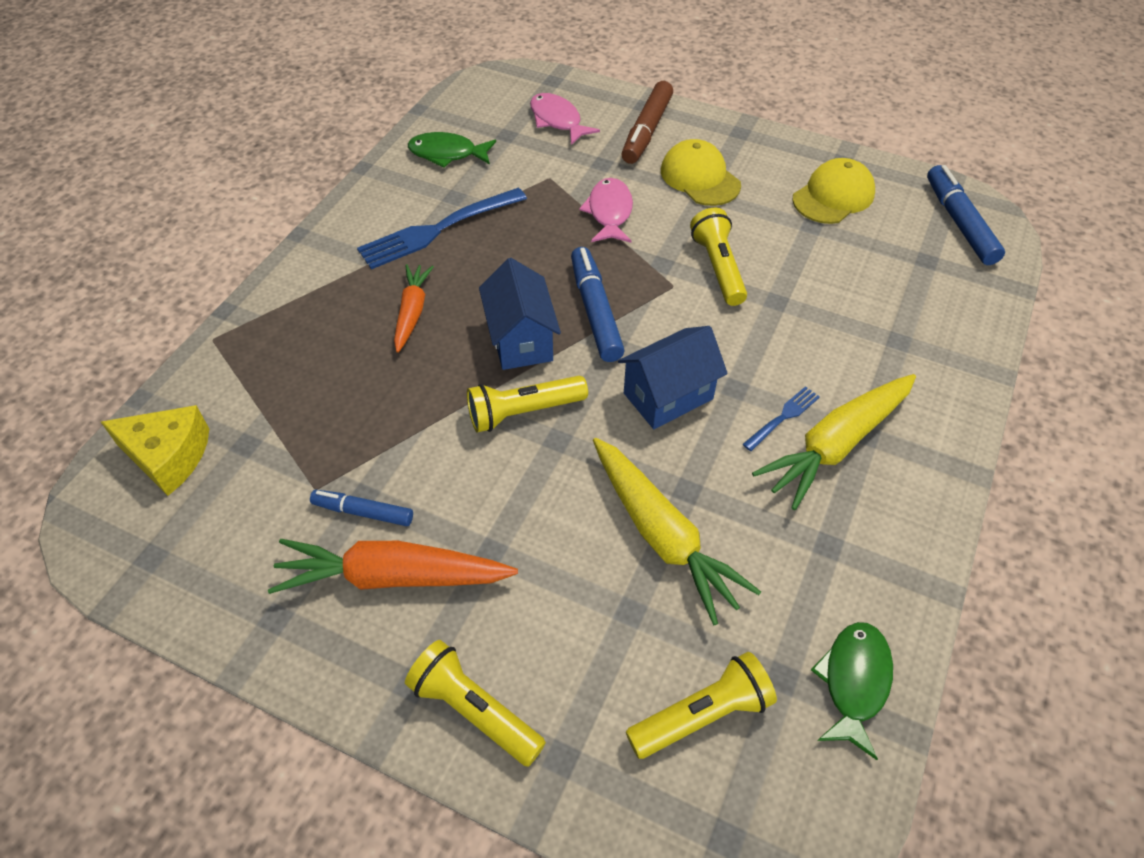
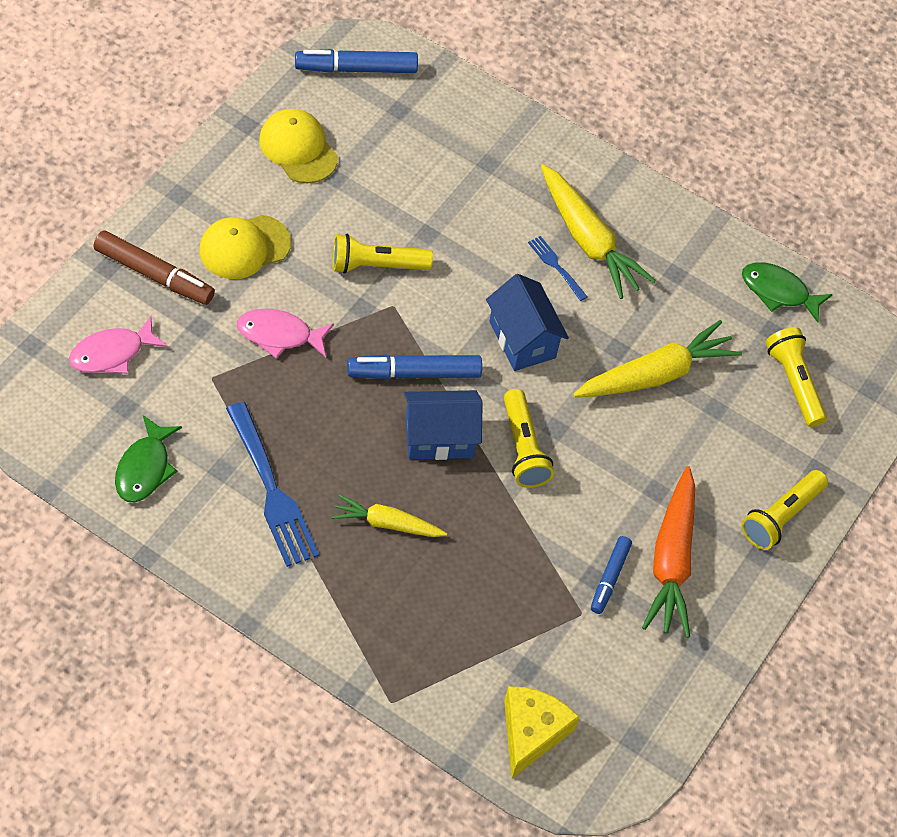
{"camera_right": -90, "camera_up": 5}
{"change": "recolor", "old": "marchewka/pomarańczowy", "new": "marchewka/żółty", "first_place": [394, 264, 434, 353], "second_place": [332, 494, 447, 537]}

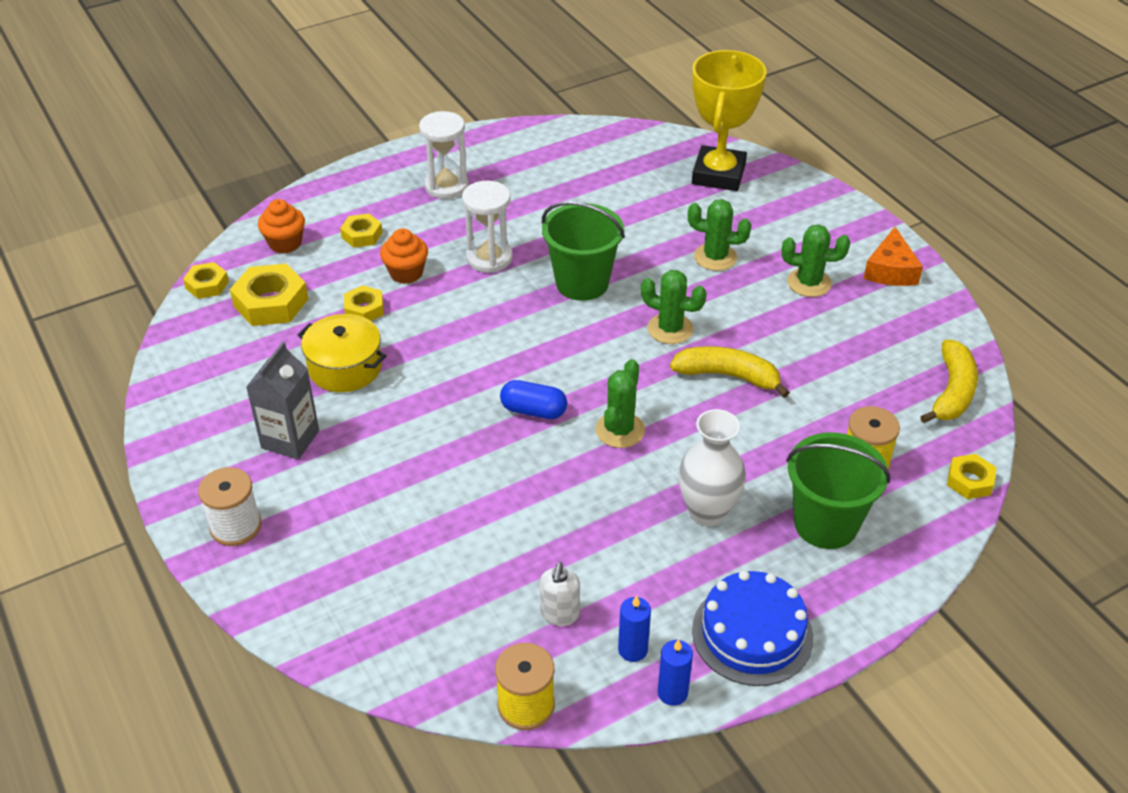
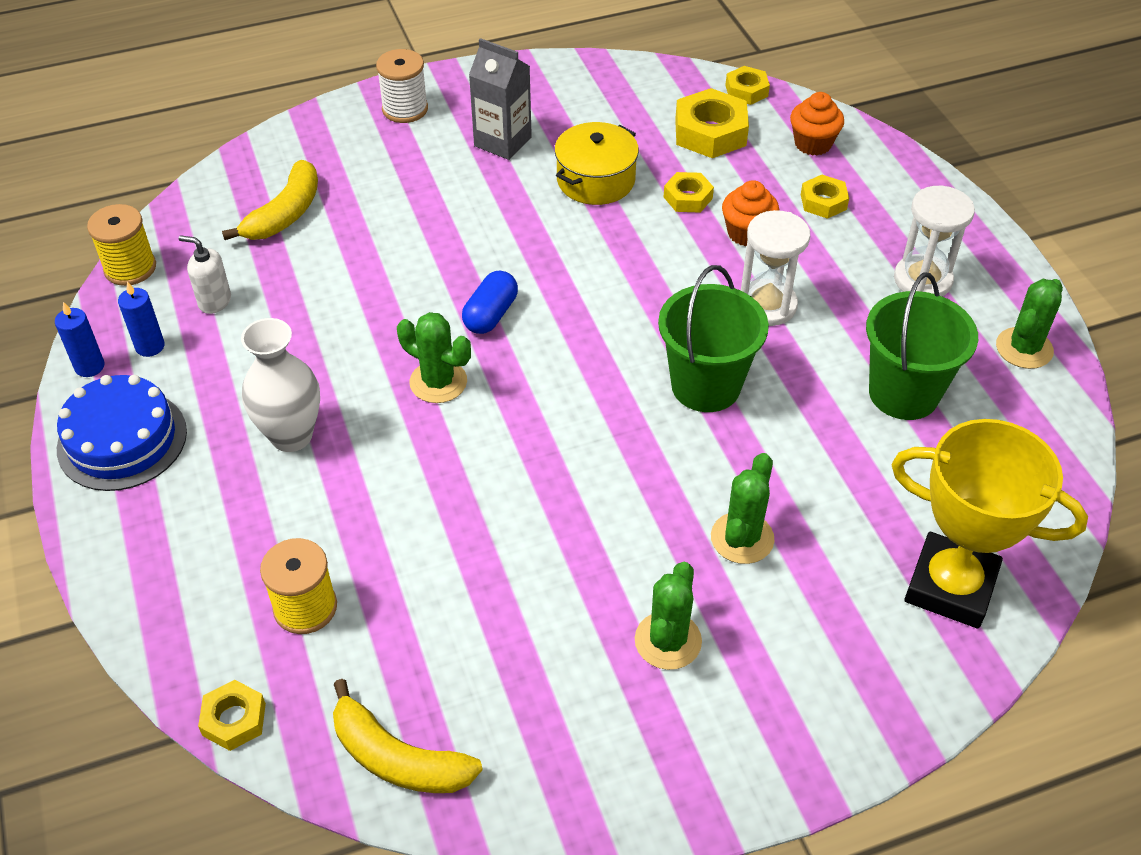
{"camera_right": 100, "camera_up": 5}
{"change": "move", "old": "kaktus/zielony", "first_place": [641, 270, 707, 344], "second_place": [996, 279, 1063, 369]}
{"change": "move", "old": "banan/żółty", "first_place": [670, 346, 790, 398], "second_place": [222, 160, 318, 240]}
{"change": "move", "old": "wiadro/zielony", "first_place": [786, 433, 890, 549], "second_place": [866, 272, 978, 420]}
{"change": "delete", "old": "ser/pomarańczowy", "first_place": [863, 227, 923, 286]}

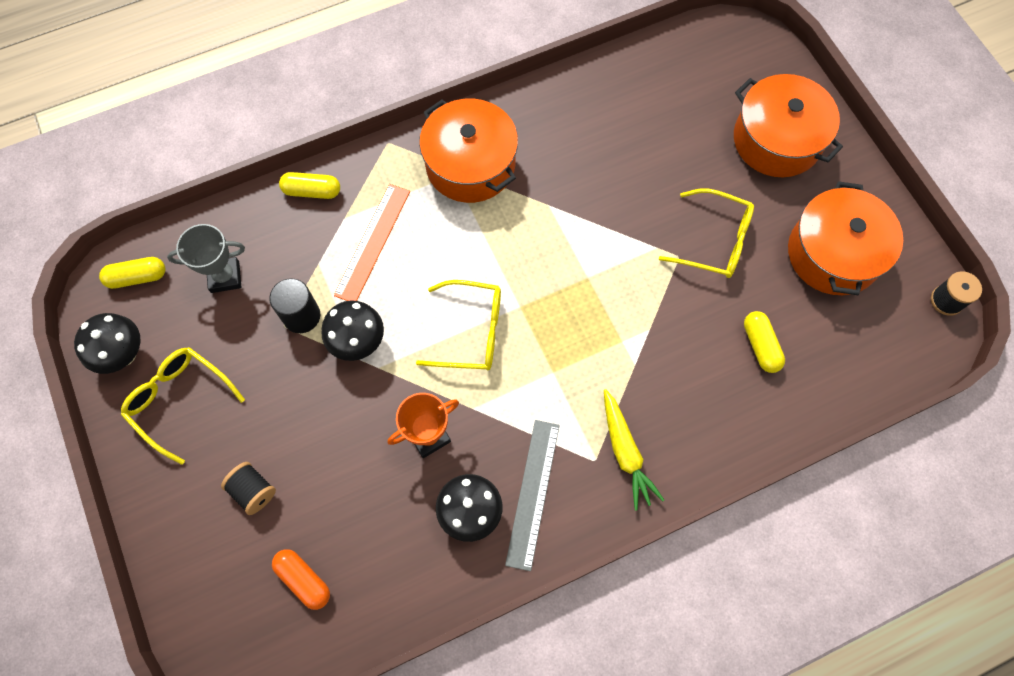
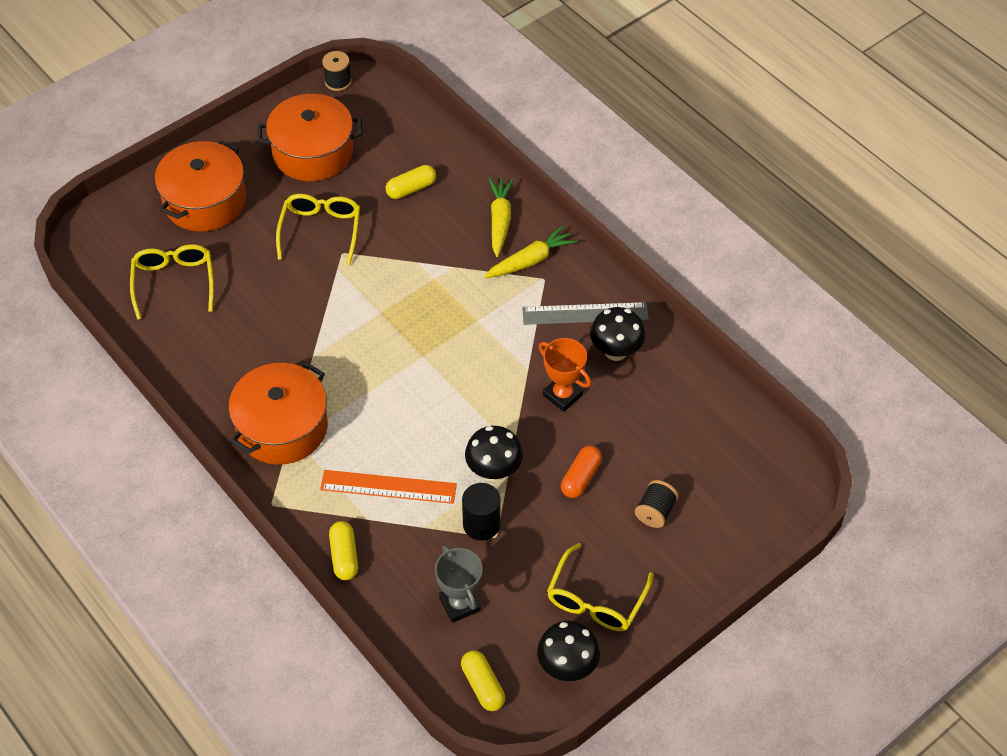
{"camera_right": -105, "camera_up": -15}
{"change": "move", "old": "kapsułka/pomarańczowy", "first_place": [272, 549, 330, 610], "second_place": [561, 445, 602, 498]}
{"change": "move", "old": "okulary/żółty", "first_place": [416, 280, 501, 370], "second_place": [130, 244, 214, 320]}
{"change": "insert", "new": "marchewka/żółty", "second_place": [489, 178, 514, 257]}

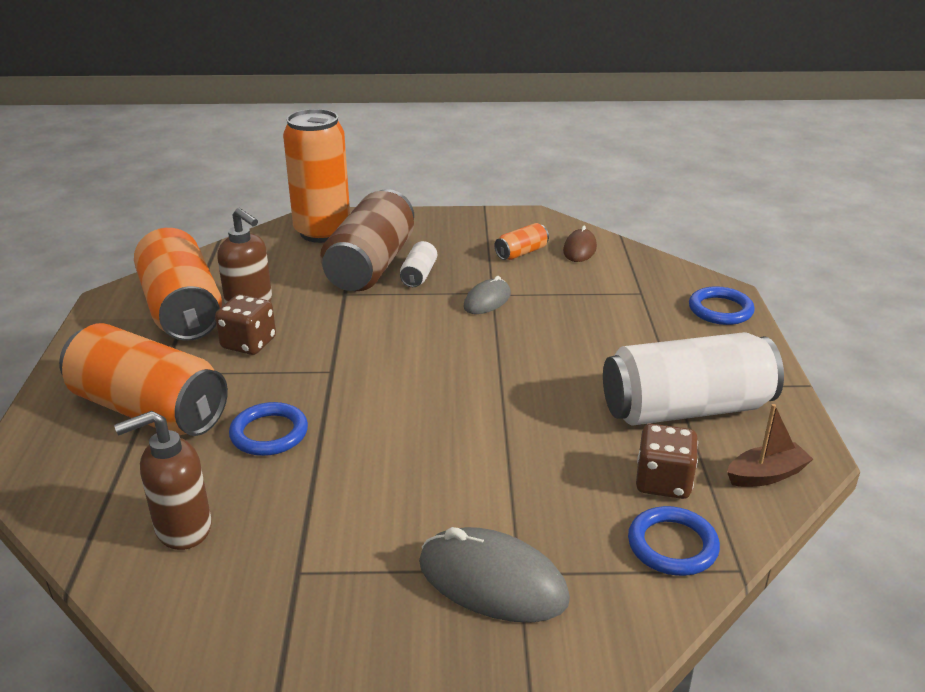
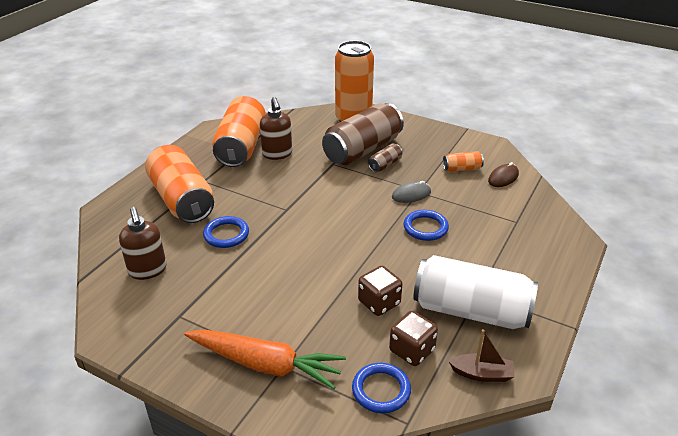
{"camera_right": 30, "camera_up": 5}
{"change": "rotate", "old": "dozownik mydła/brązowy", "first_place": [114, 411, 212, 550], "second_place": [119, 207, 167, 280], "degrees": -120}
{"change": "move", "old": "kostka do gry/brązowy", "first_place": [215, 294, 276, 355], "second_place": [358, 266, 402, 316]}
{"change": "recolor", "old": "puszka/biały", "new": "puszka/brązowy", "first_place": [400, 241, 437, 287], "second_place": [368, 144, 403, 172]}
{"change": "replace", "old": "myszka/szary", "new": "marchewka/pomarańczowy", "first_place": [419, 527, 570, 623], "second_place": [184, 329, 346, 389]}
{"change": "move", "old": "pierścień/niebieski", "first_place": [689, 286, 755, 325], "second_place": [404, 210, 449, 241]}

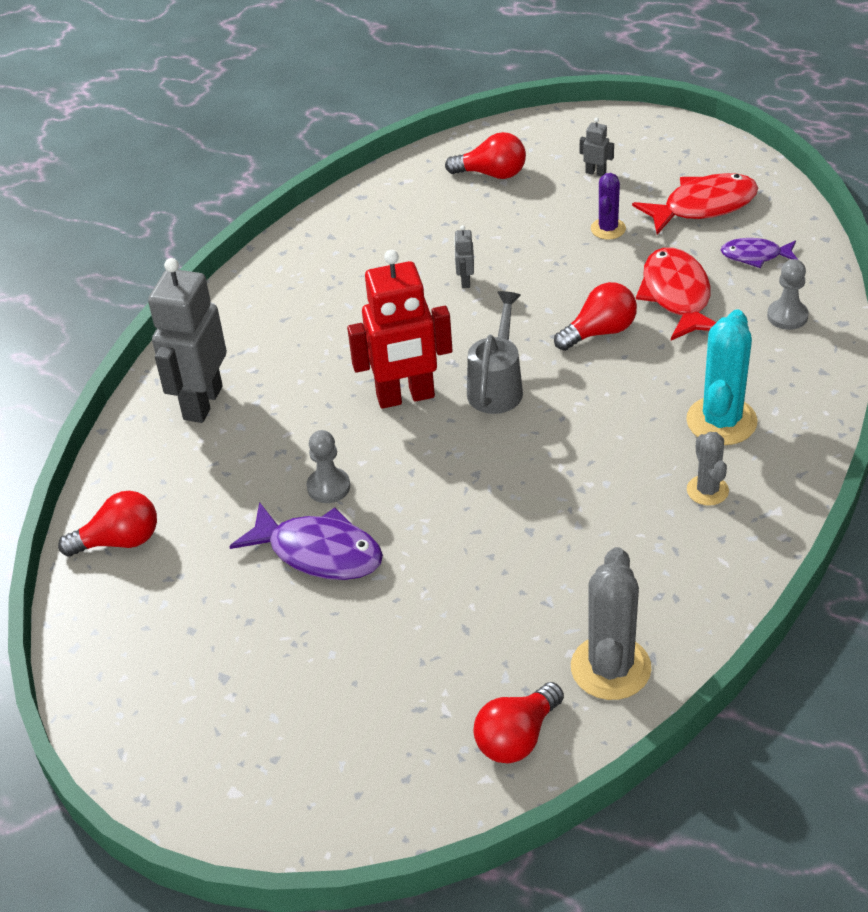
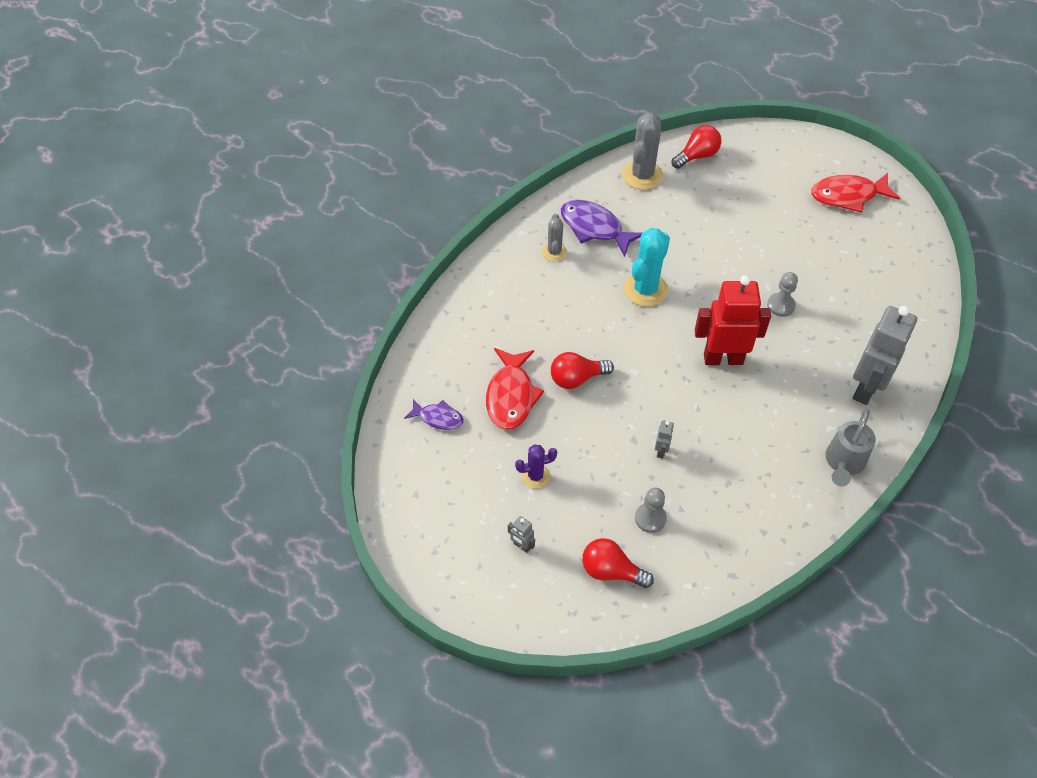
{"camera_right": -170, "camera_up": 10}
{"change": "delete", "old": "żarówka/czerwony", "first_place": [58, 491, 157, 557]}
{"change": "move", "old": "ryba/fioletowy", "first_place": [229, 502, 383, 580], "second_place": [561, 200, 642, 257]}
{"change": "move", "old": "konewka/szary", "first_place": [467, 291, 523, 414], "second_place": [826, 409, 876, 486]}
{"change": "rotate", "old": "kaktus/fioletowy", "first_place": [591, 173, 626, 240], "second_place": [515, 444, 557, 489], "degrees": 45}
{"change": "move", "old": "ryba/czerwony", "first_place": [632, 173, 758, 235], "second_place": [811, 173, 900, 213]}
{"change": "move", "old": "kaktus/turkusowy", "first_place": [686, 309, 758, 445], "second_place": [623, 228, 670, 307]}
{"change": "move", "old": "pionek/szary", "first_place": [767, 259, 808, 330], "second_place": [635, 488, 667, 533]}

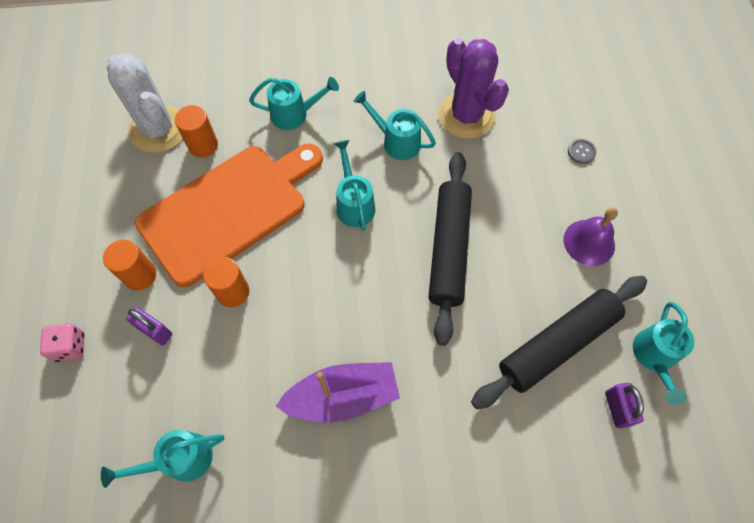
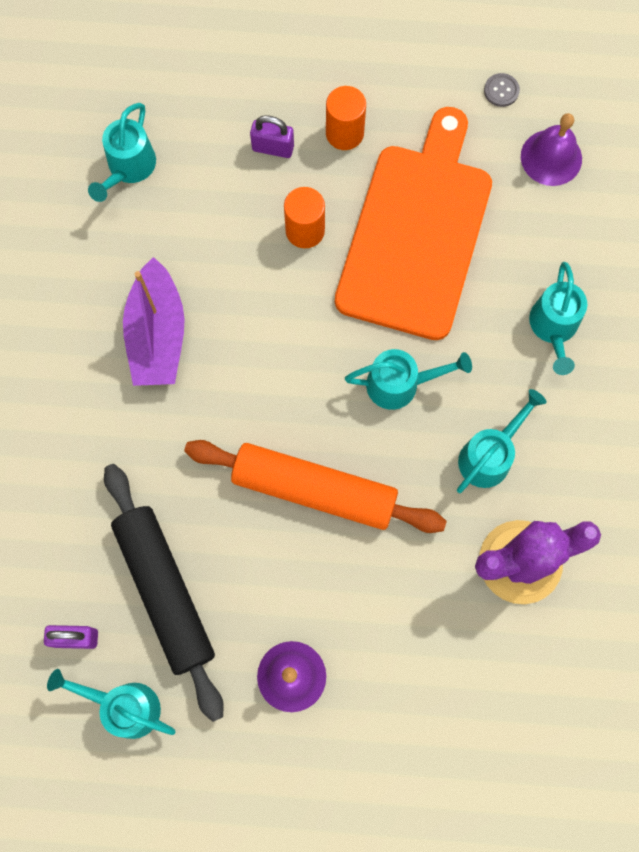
{"camera_right": 100, "camera_up": 10}
{"change": "delete", "old": "kostka do gry/różowy", "first_place": [40, 323, 84, 362]}
{"change": "rotate", "old": "konewka/turkusowy", "first_place": [101, 430, 224, 488], "second_place": [88, 103, 156, 202], "degrees": -150}
{"change": "replace", "old": "kaktus/biały", "new": "dzwonek/fioletowy", "first_place": [107, 53, 183, 153], "second_place": [521, 113, 582, 186]}
{"change": "rotate", "old": "kłódka/fioletowy", "first_place": [126, 307, 172, 345], "second_place": [250, 115, 294, 158], "degrees": 60}
{"change": "rotate", "old": "deska do krojenia/pomarańczowy", "first_place": [135, 144, 323, 287], "second_place": [335, 107, 492, 340], "degrees": -135}
{"change": "delete", "old": "walec/pomarańczowy", "first_place": [175, 105, 218, 158]}
{"change": "recolor", "old": "wałek do ciasta/czarny", "new": "wałek do ciasta/pomarańczowy", "first_place": [428, 152, 472, 346], "second_place": [184, 440, 447, 533]}
{"change": "move", "old": "guzik/szary", "first_place": [568, 139, 596, 164], "second_place": [484, 73, 520, 107]}

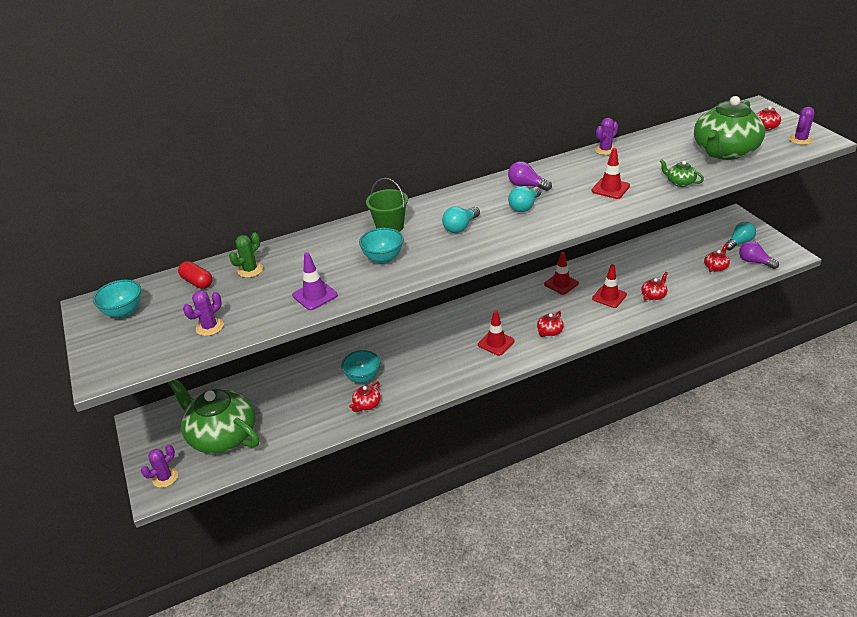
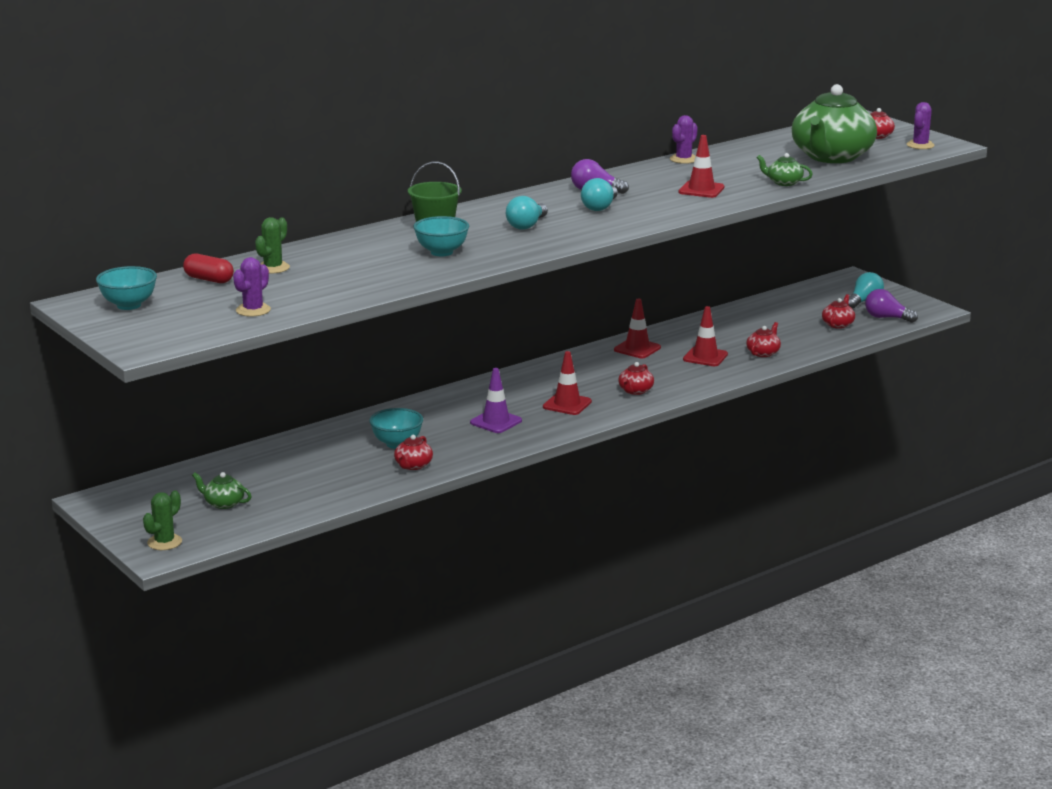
{"camera_right": -15, "camera_up": -15}
{"change": "recolor", "old": "kaktus/fioletowy", "new": "kaktus/zielony", "first_place": [141, 445, 178, 488], "second_place": [143, 490, 182, 550]}
{"change": "resize", "old": "imbryk/zielony", "first_place": [167, 379, 259, 454], "second_place": [192, 472, 252, 509], "factor": 0.41}
{"change": "move", "old": "pachołek/fioletowy", "first_place": [292, 252, 338, 310], "second_place": [470, 368, 522, 433]}

